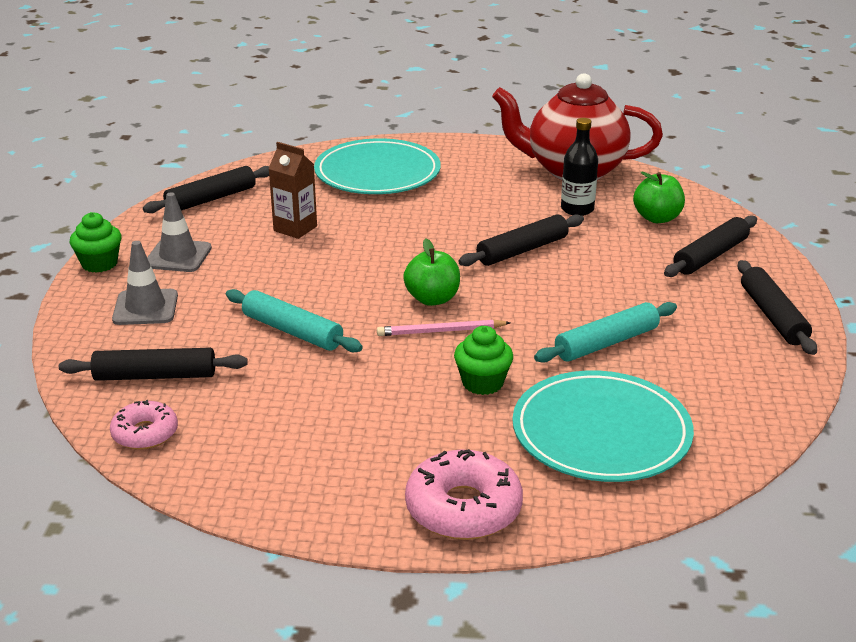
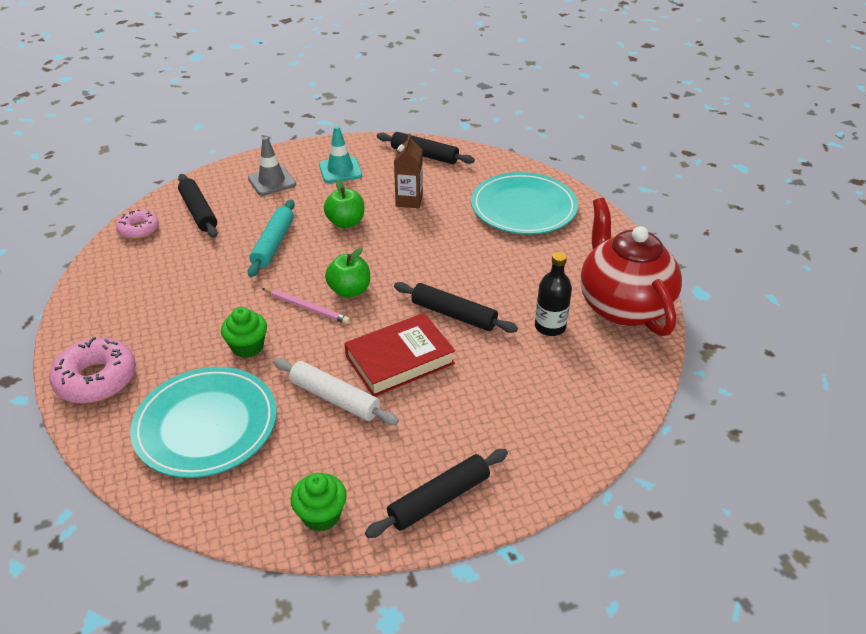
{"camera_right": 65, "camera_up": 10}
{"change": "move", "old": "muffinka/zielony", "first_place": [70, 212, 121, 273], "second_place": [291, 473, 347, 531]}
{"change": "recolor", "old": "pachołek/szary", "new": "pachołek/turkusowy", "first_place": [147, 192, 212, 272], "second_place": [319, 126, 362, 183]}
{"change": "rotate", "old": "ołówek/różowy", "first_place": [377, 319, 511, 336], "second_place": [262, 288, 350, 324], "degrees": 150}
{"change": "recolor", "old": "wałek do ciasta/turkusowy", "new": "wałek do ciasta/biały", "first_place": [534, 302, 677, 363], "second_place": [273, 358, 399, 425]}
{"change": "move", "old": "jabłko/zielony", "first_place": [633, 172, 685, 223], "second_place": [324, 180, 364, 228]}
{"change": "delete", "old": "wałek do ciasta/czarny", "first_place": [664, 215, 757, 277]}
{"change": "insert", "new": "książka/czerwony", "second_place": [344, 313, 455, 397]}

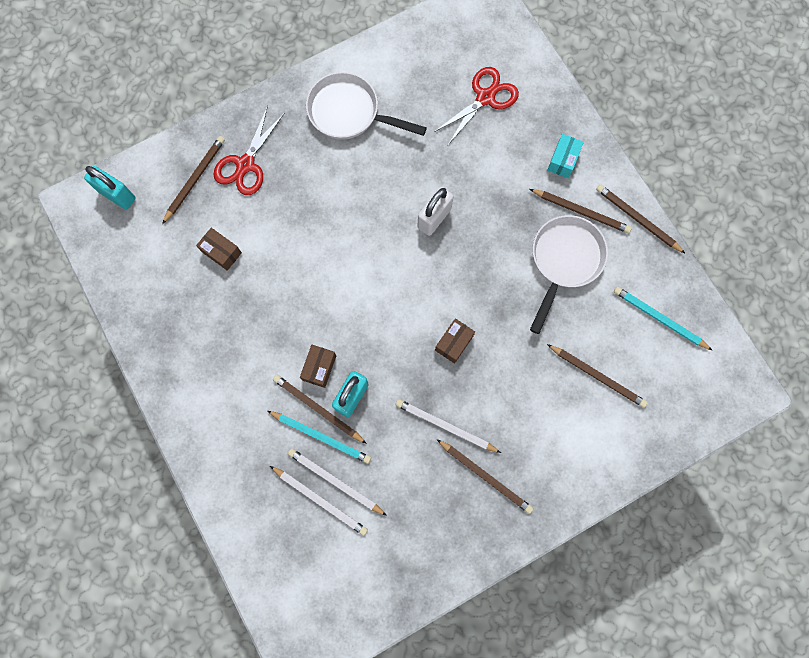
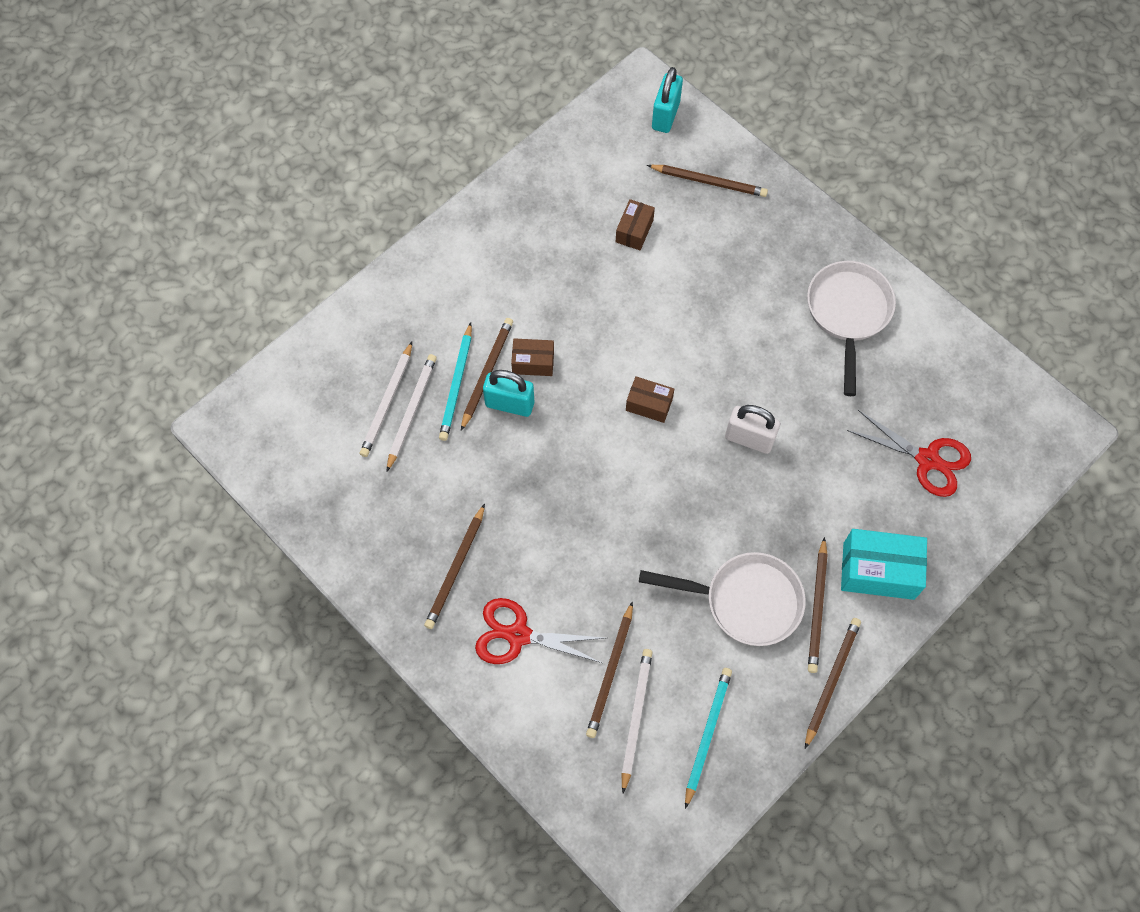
{"camera_right": 75, "camera_up": -10}
{"change": "move", "old": "nożyczki/czerwony", "first_place": [213, 106, 285, 195], "second_place": [475, 598, 605, 664]}
{"change": "move", "old": "ołówek/biały", "first_place": [396, 399, 501, 453], "second_place": [621, 649, 653, 793]}
{"change": "move", "old": "pudełko/brązowy", "first_place": [435, 318, 475, 364], "second_place": [626, 377, 674, 423]}
{"change": "resize", "old": "pudełko/turkusowy", "first_place": [547, 134, 584, 178], "second_place": [841, 529, 927, 600], "factor": 1.71}

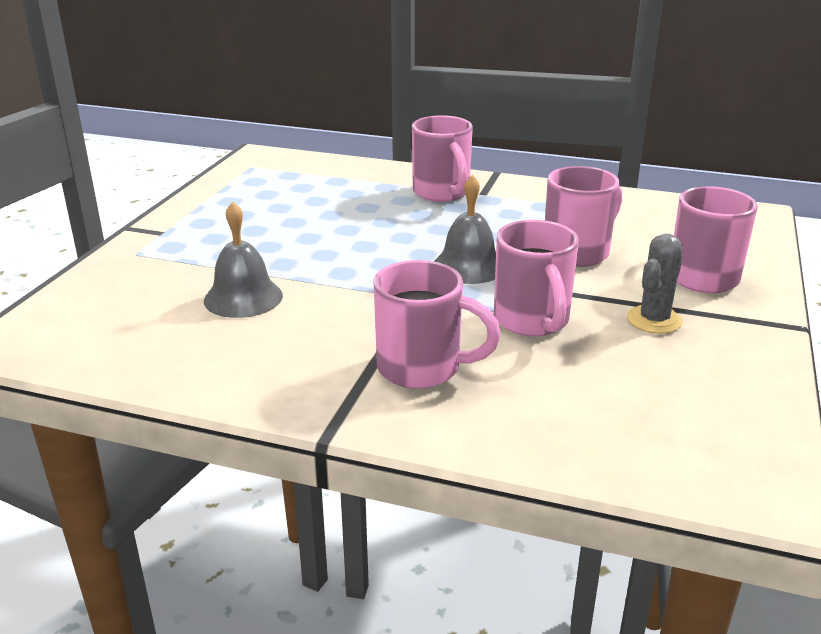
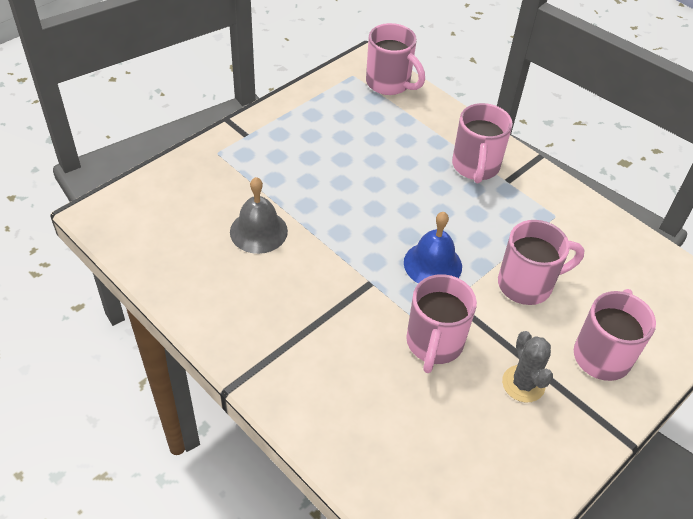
{"camera_right": 25, "camera_up": 20}
{"change": "move", "old": "kubek/różowy", "first_place": [373, 260, 501, 389], "second_place": [366, 23, 425, 95]}
{"change": "recolor", "old": "dzwonek/szary", "new": "dzwonek/niebieski", "first_place": [434, 175, 496, 284], "second_place": [404, 212, 462, 284]}
{"change": "rotate", "old": "kaktus/szary", "first_place": [627, 233, 683, 334], "second_place": [502, 331, 553, 403], "degrees": -75}

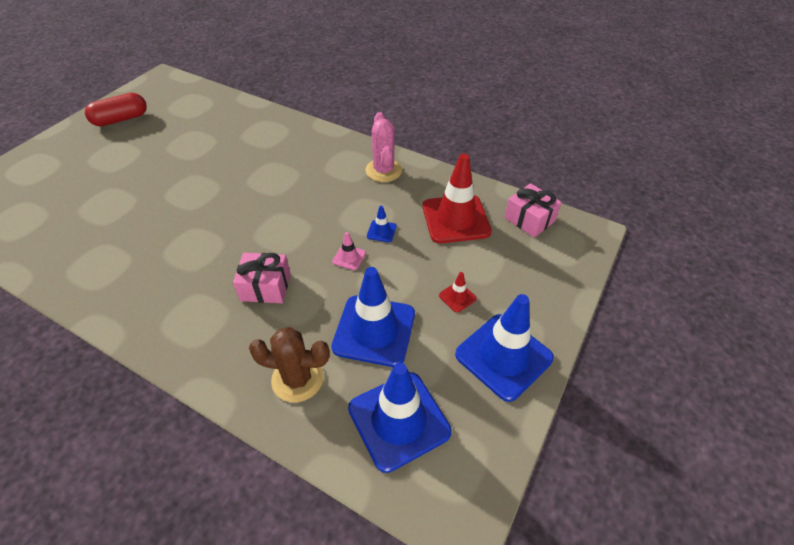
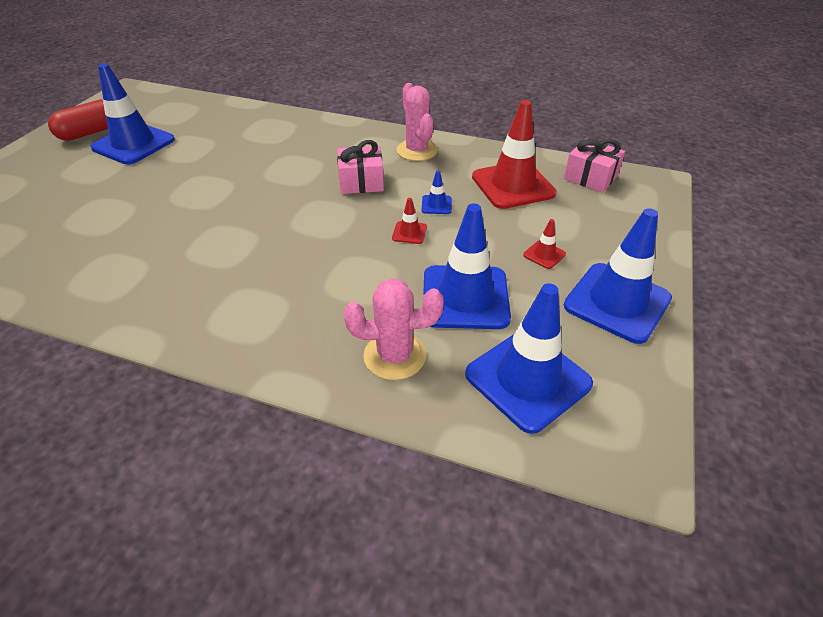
{"camera_right": -10, "camera_up": -5}
{"change": "move", "old": "prezent/różowy", "first_place": [233, 253, 291, 303], "second_place": [337, 140, 384, 194]}
{"change": "recolor", "old": "kaktus/brązowy", "new": "kaktus/różowy", "first_place": [249, 327, 330, 402], "second_place": [344, 278, 444, 380]}
{"change": "recolor", "old": "pachołek/różowy", "new": "pachołek/czerwony", "first_place": [332, 232, 366, 270], "second_place": [392, 198, 427, 244]}
{"change": "insert", "new": "pachołek/niebieski", "second_place": [91, 63, 175, 164]}

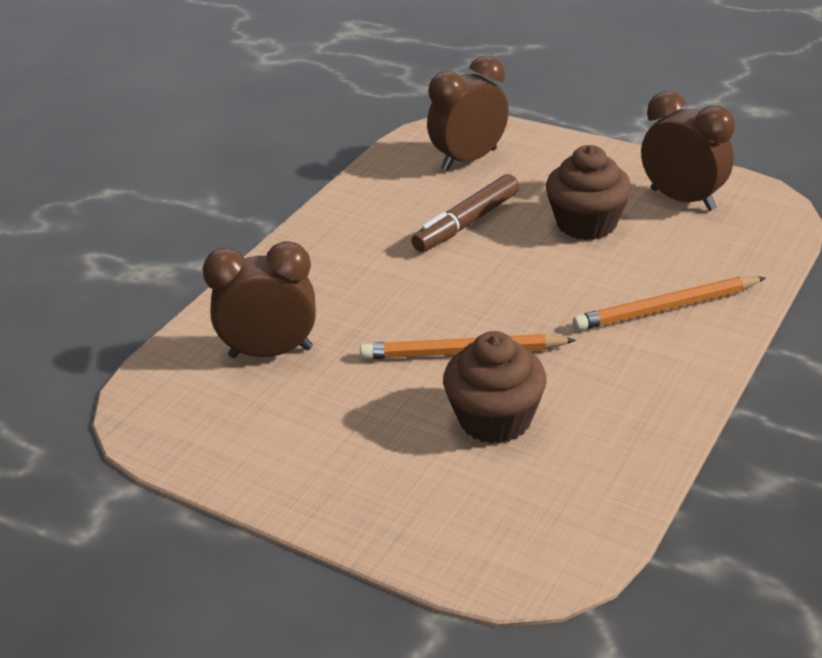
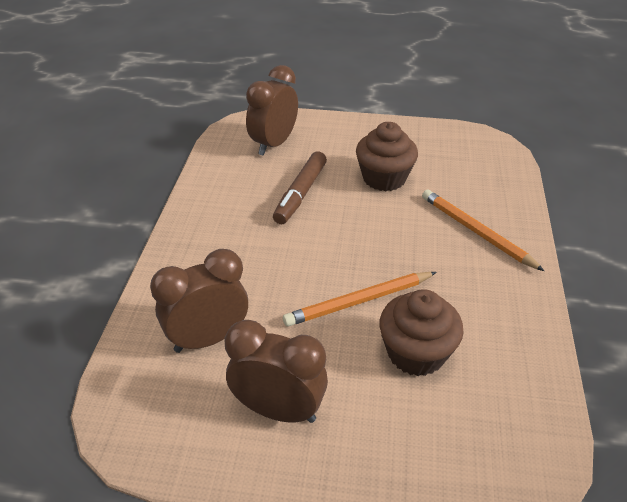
{"camera_right": -25, "camera_up": 5}
{"change": "rotate", "old": "ołówek/pomarańczowy", "first_place": [573, 277, 766, 331], "second_place": [422, 189, 544, 271], "degrees": 90}
{"change": "move", "old": "budzik/brązowy", "first_place": [641, 91, 735, 211], "second_place": [225, 320, 328, 423]}

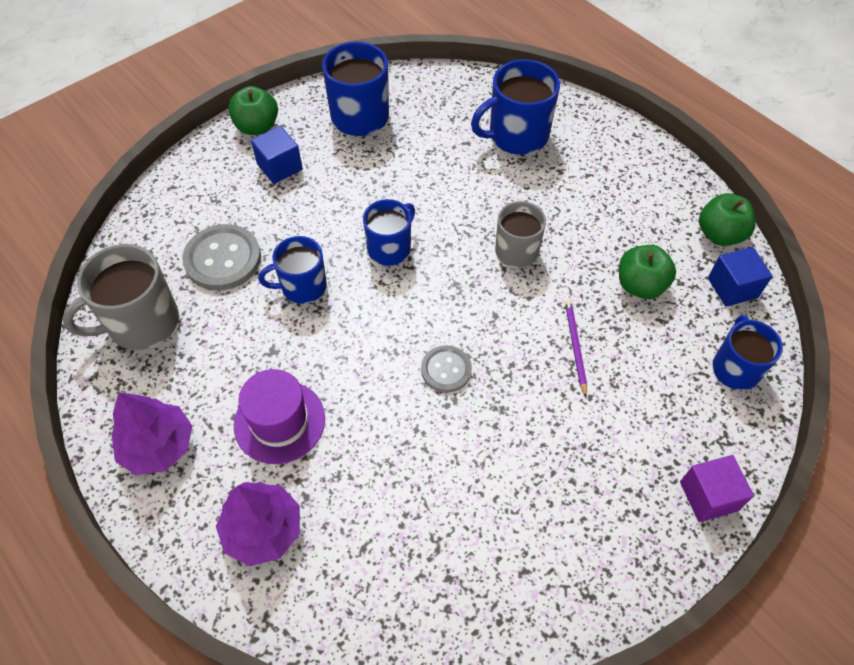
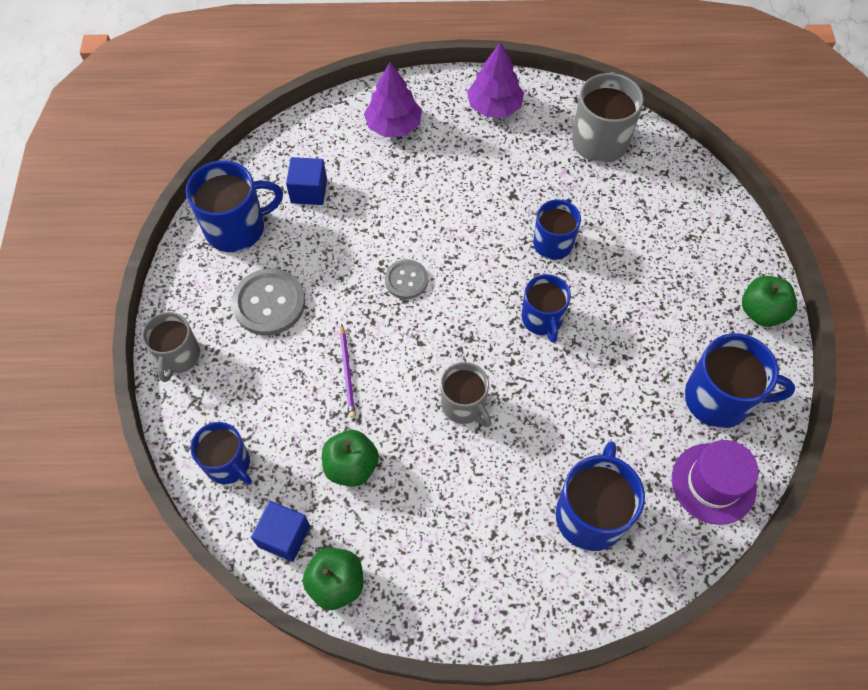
{"camera_right": 130, "camera_up": 5}
{"change": "move", "old": "guzik/szary", "first_place": [182, 224, 261, 290], "second_place": [232, 269, 305, 335]}
{"change": "move", "old": "kapelusz/fioletowy", "first_place": [234, 369, 325, 464], "second_place": [672, 440, 759, 525]}
{"change": "move", "old": "sześcian/niebieski", "first_place": [251, 126, 303, 184], "second_place": [286, 157, 327, 205]}
{"change": "rotate", "old": "ołówek/fioletowy", "first_place": [565, 299, 587, 398], "second_place": [340, 324, 356, 418], "degrees": 45}
{"change": "replace", "old": "sześcian/fioletowy", "new": "kubek/szary", "first_place": [680, 455, 754, 522], "second_place": [142, 312, 200, 382]}
{"change": "insert", "new": "kubek/niebieski", "second_place": [186, 160, 283, 252]}

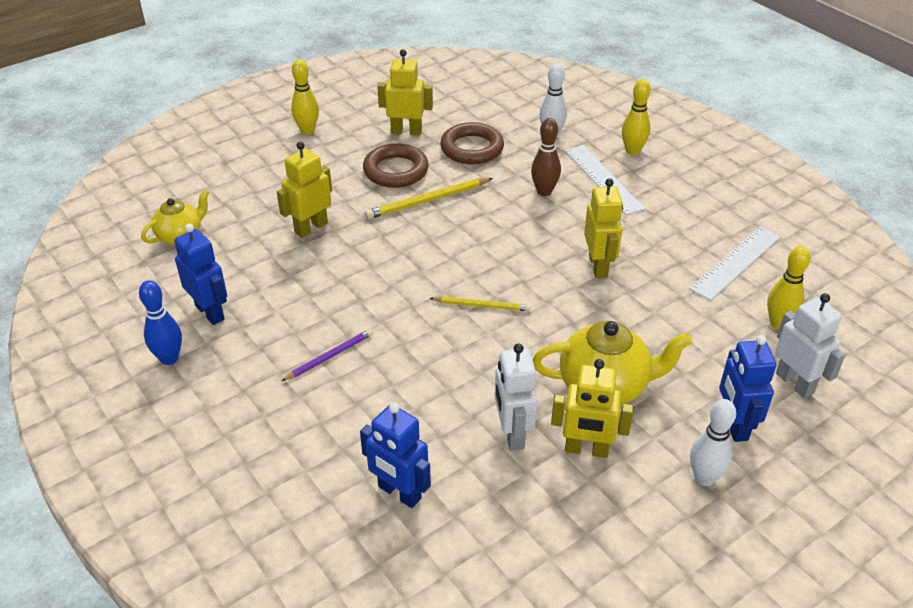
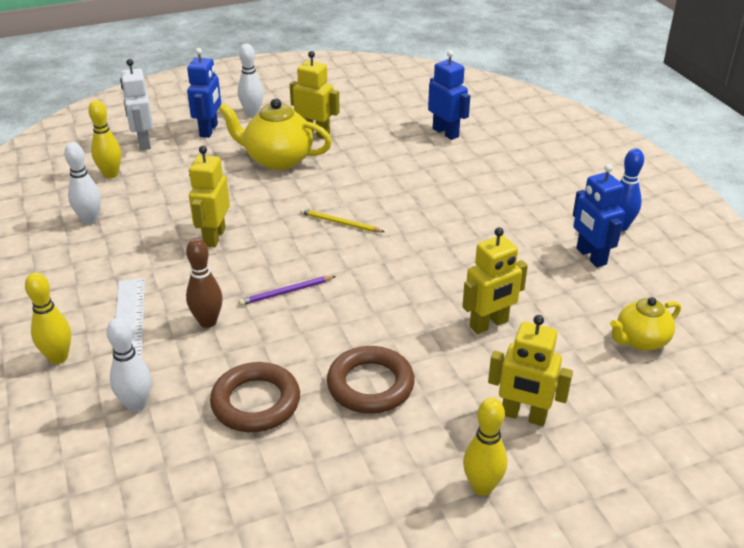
{"camera_right": -165, "camera_up": -5}
{"change": "move", "old": "ołówek/fioletowy", "first_place": [282, 329, 373, 381], "second_place": [239, 276, 336, 306]}
{"change": "delete", "old": "ołówek/żółty", "first_place": [365, 178, 493, 219]}
{"change": "move", "old": "robot/żółty", "first_place": [377, 49, 433, 135], "second_place": [488, 315, 573, 426]}
{"change": "delete", "old": "robot/biały", "first_place": [495, 344, 538, 451]}
{"change": "replace", "old": "linijka/biały", "new": "kręgiel/biały", "first_place": [689, 227, 781, 301], "second_place": [64, 142, 101, 225]}

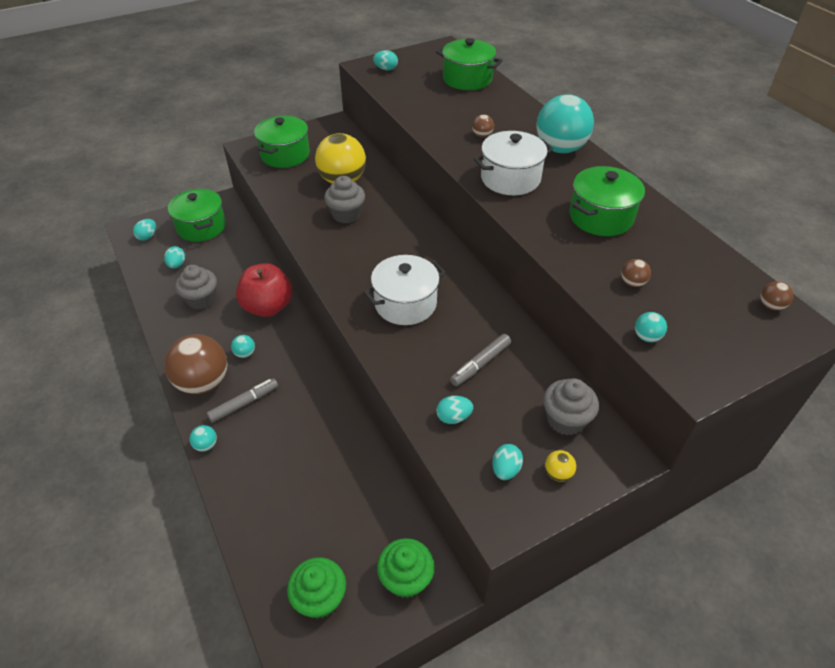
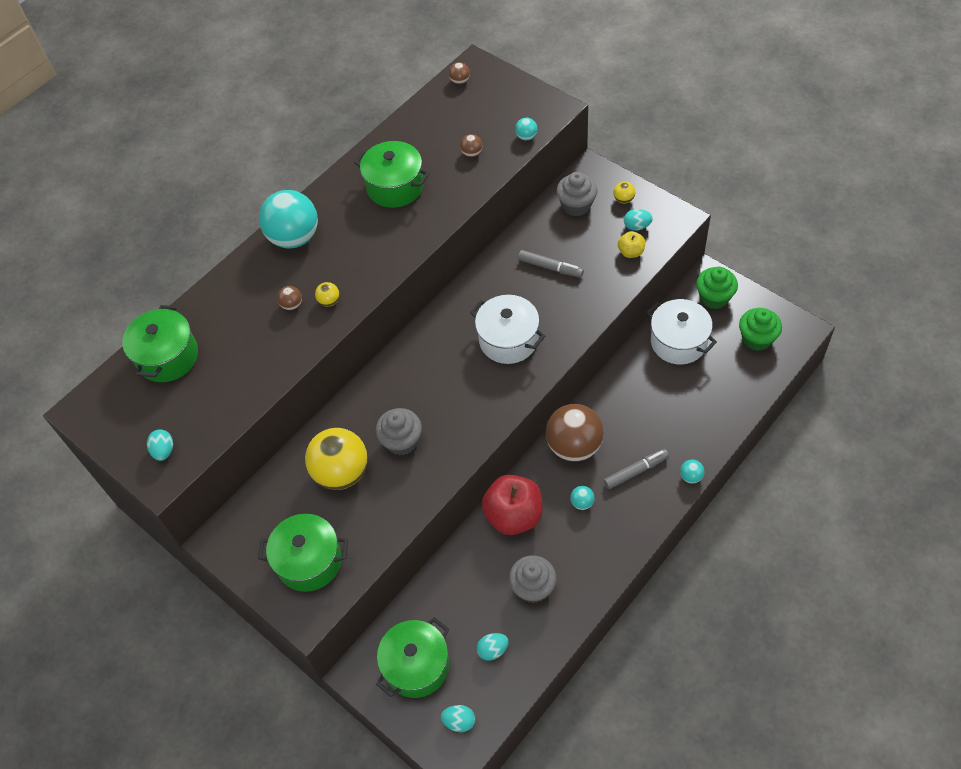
{"camera_right": -105, "camera_up": 10}
{"change": "move", "old": "piłka/brązowy", "first_place": [164, 334, 228, 394], "second_place": [546, 404, 604, 462]}
{"change": "rotate", "old": "flamaster/szary", "first_place": [207, 378, 278, 423], "second_place": [604, 449, 669, 489], "degrees": 120}
{"change": "delete", "old": "jajko/turkusowy", "first_place": [436, 396, 473, 424]}
{"change": "move", "old": "garnek/biały", "first_place": [474, 131, 553, 195], "second_place": [646, 299, 717, 364]}
{"change": "insert", "new": "piłka/żółty", "second_place": [315, 282, 340, 307]}
{"change": "insert", "new": "jabłko/żółty", "second_place": [618, 231, 645, 258]}

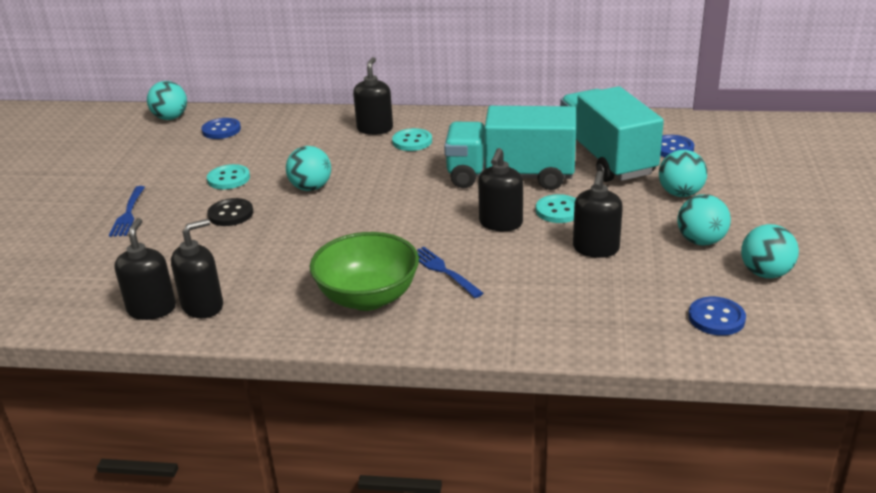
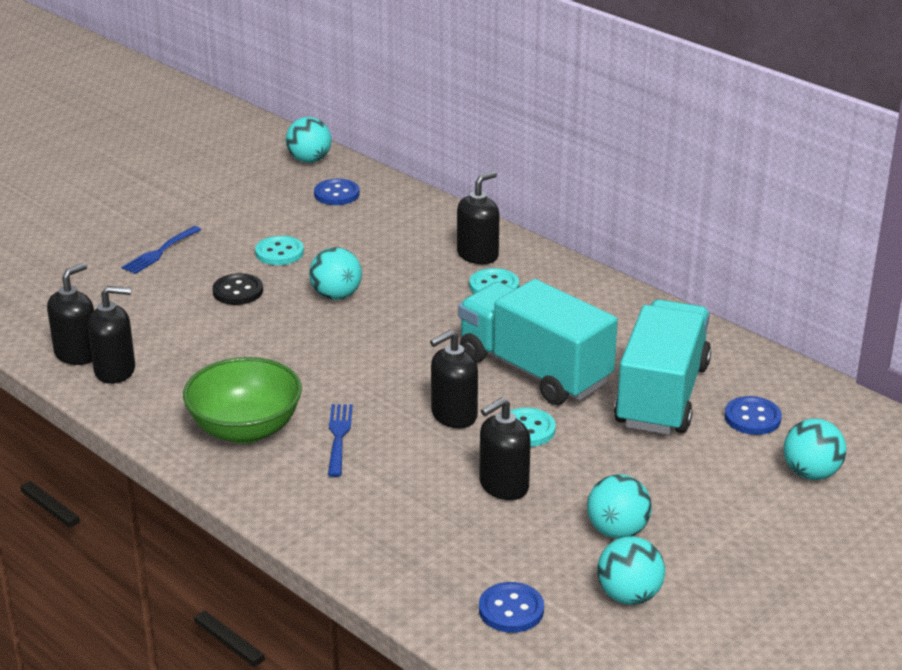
{"camera_right": 35, "camera_up": 0}
{"change": "move", "old": "piłka/turkusowy", "first_place": [659, 150, 707, 197], "second_place": [784, 419, 846, 480]}

